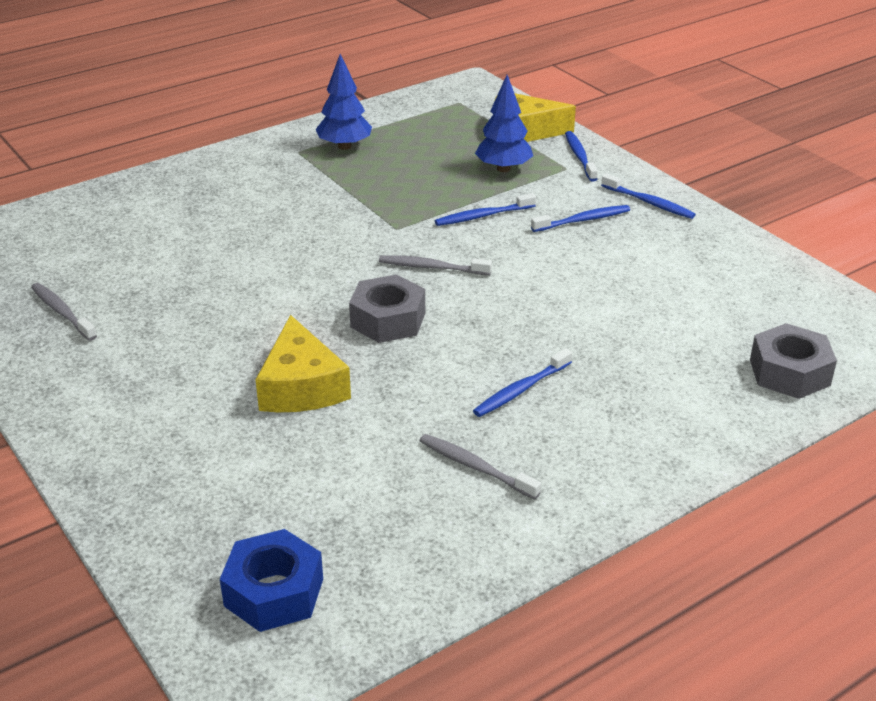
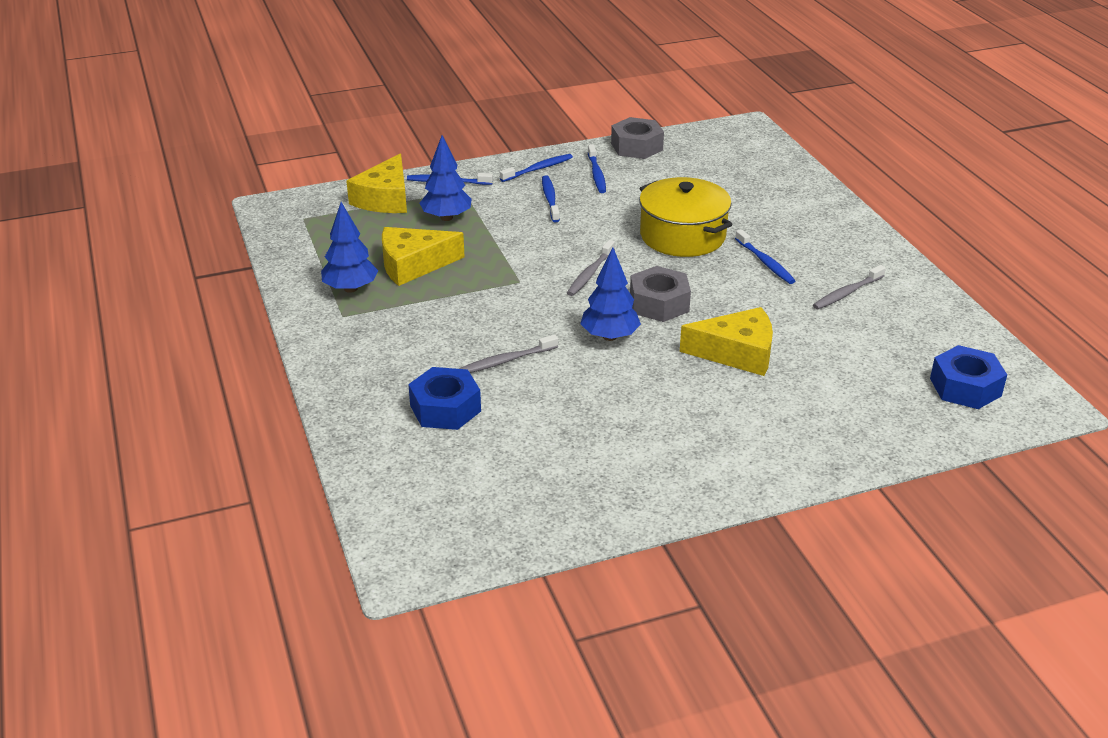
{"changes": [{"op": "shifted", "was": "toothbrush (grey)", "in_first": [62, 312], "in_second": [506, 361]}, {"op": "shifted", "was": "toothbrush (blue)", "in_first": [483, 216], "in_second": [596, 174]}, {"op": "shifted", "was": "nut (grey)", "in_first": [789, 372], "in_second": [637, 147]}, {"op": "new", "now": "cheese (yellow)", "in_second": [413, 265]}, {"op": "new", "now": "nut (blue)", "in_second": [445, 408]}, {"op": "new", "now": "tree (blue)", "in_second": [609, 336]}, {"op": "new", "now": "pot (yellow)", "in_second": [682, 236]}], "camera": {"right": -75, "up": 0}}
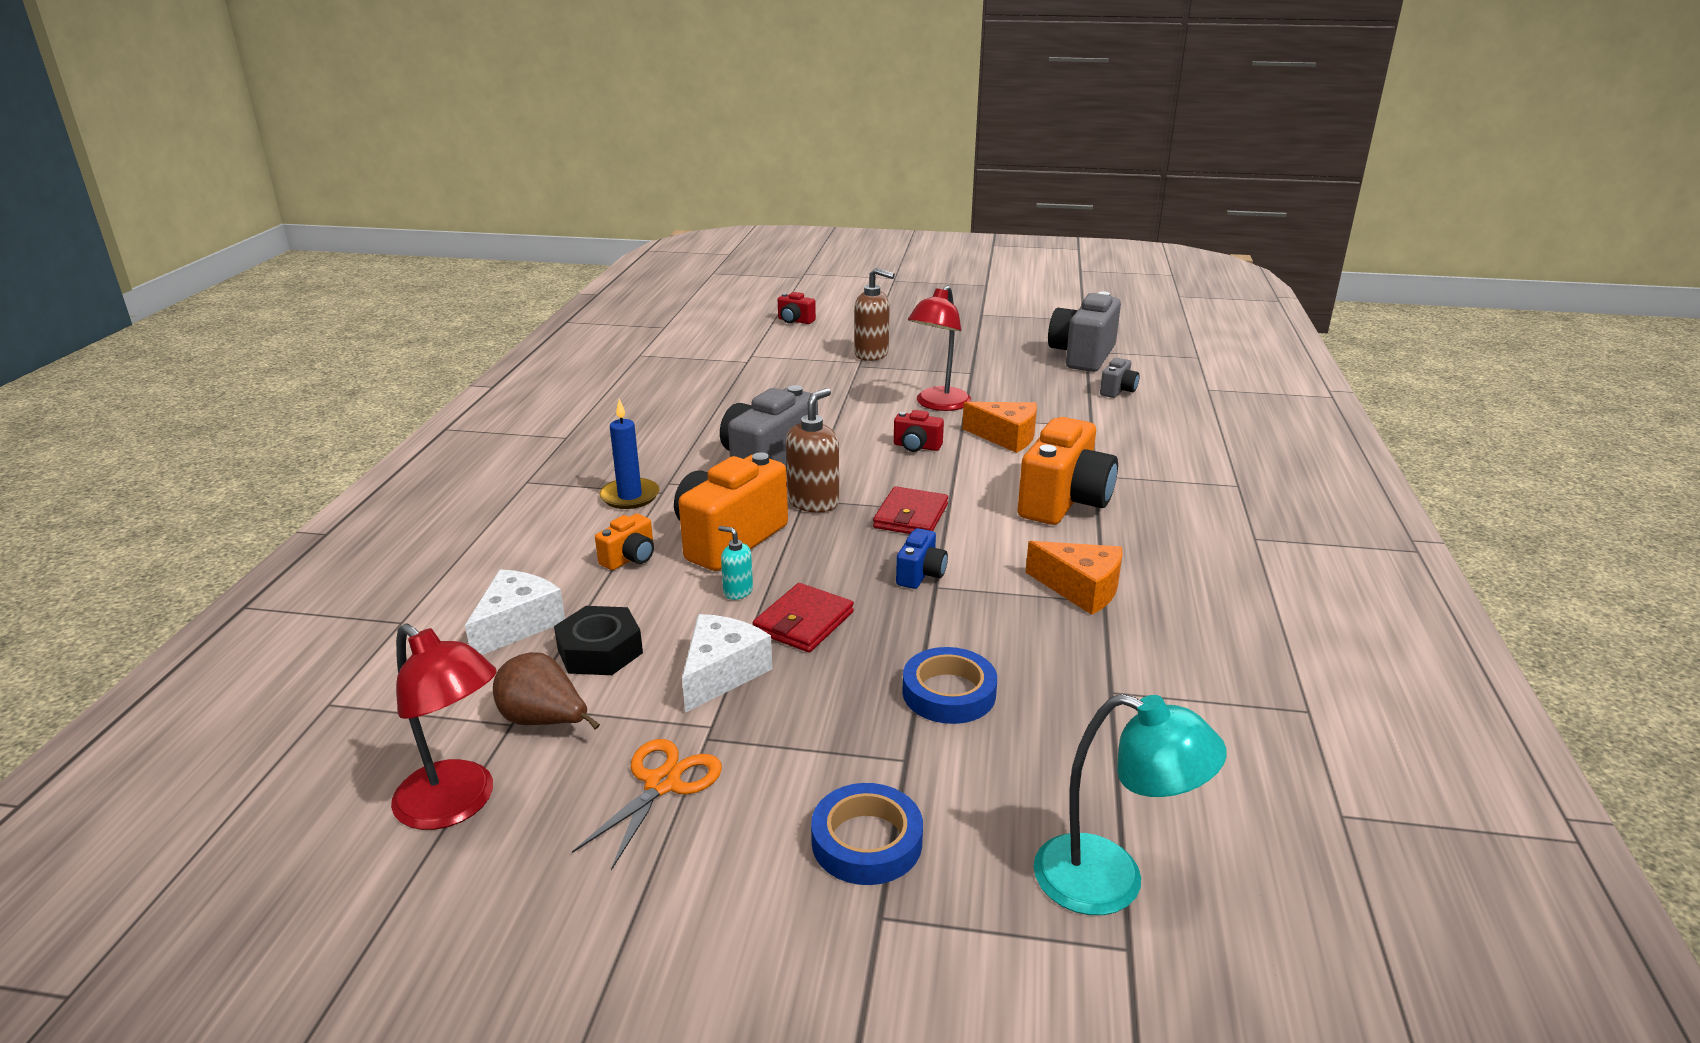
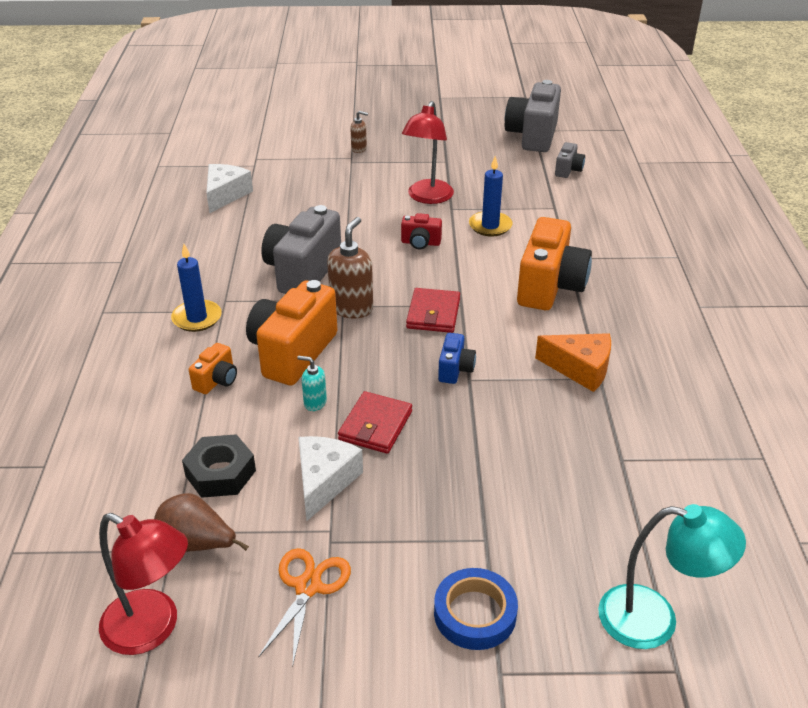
{"changes": [{"op": "shifted", "was": "cheese (white)", "in_first": [517, 625], "in_second": [225, 195]}, {"op": "gone", "was": "camera (red)", "in_first": [795, 321]}, {"op": "scaled", "was": "soap dispenser (brown)", "in_first": [872, 354], "in_second": [359, 149], "ratio": 0.55}, {"op": "gone", "was": "tape (blue)", "in_first": [949, 693]}, {"op": "swapped", "was": "cheese (orange)", "now": "candle (blue)", "in_first": [1006, 437], "in_second": [490, 226]}], "camera": {"right": -10, "up": 10}}
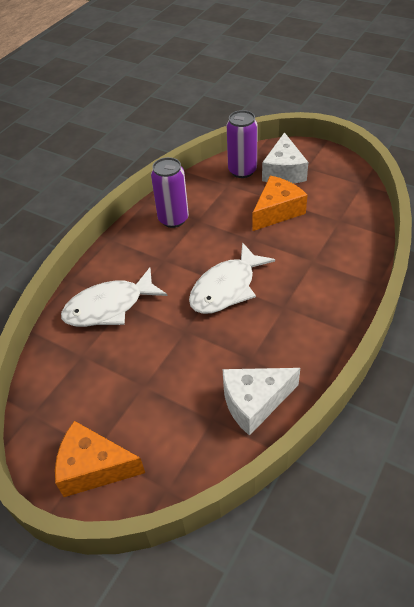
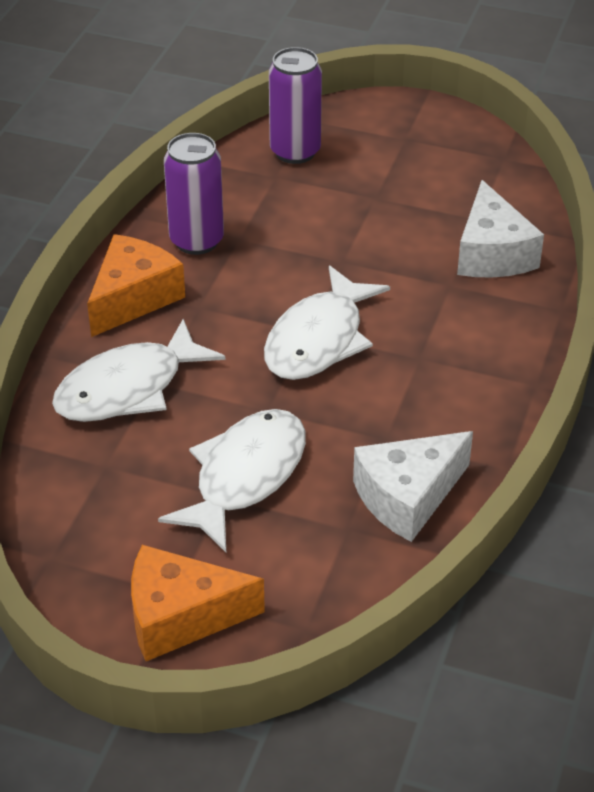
{"changes": [{"op": "shifted", "was": "cheese (orange)", "in_first": [277, 211], "in_second": [133, 298]}, {"op": "shifted", "was": "cheese (white)", "in_first": [284, 171], "in_second": [492, 253]}, {"op": "new", "now": "fish (white)", "in_second": [245, 477]}], "camera": {"right": -15, "up": -5}}
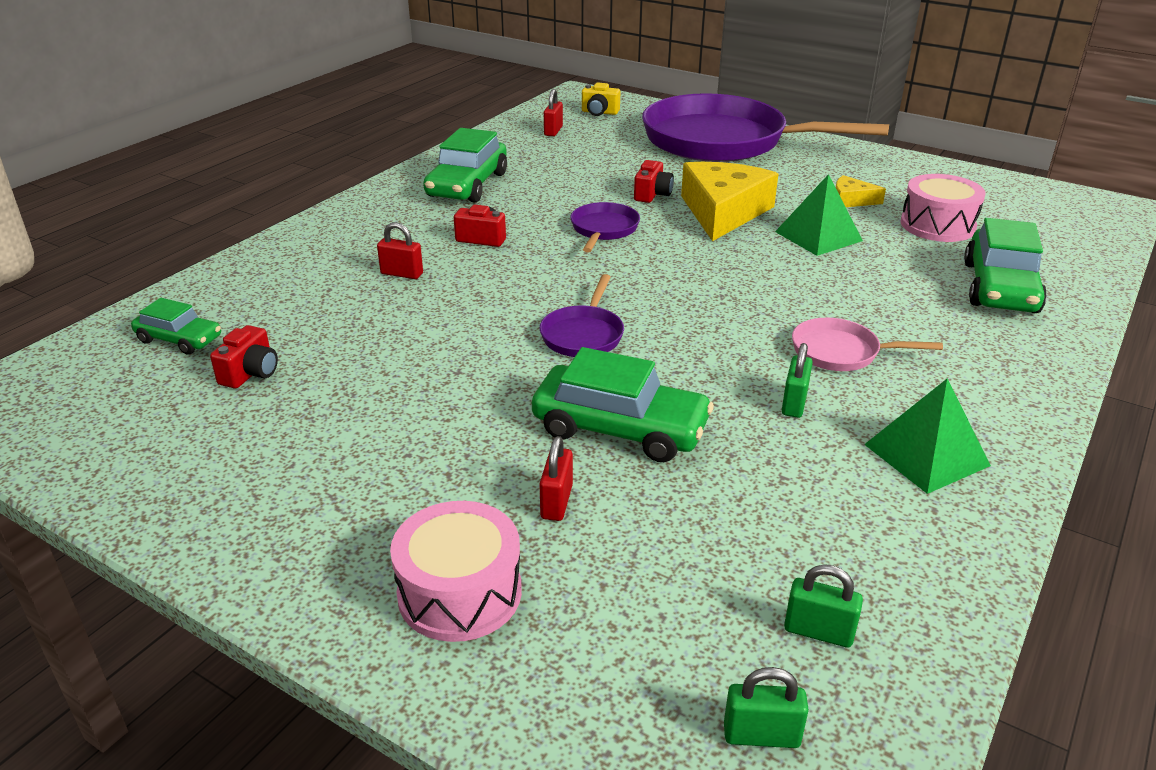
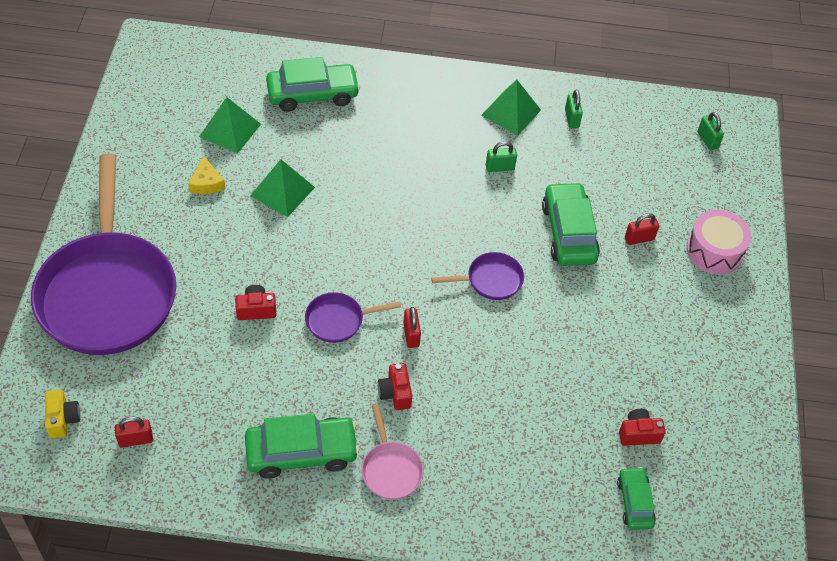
{"changes": [{"op": "shifted", "was": "padlock (red)", "in_first": [402, 274], "in_second": [411, 335]}, {"op": "gone", "was": "cheese (yellow)", "in_first": [723, 212]}, {"op": "shifted", "was": "padlock (green)", "in_first": [818, 632], "in_second": [571, 118]}, {"op": "shifted", "was": "pan (pink)", "in_first": [840, 352], "in_second": [390, 469]}, {"op": "swapped", "was": "drum (pink)", "now": "pyramid (green)", "in_first": [937, 225], "in_second": [230, 130]}], "camera": {"right": -120, "up": 20}}
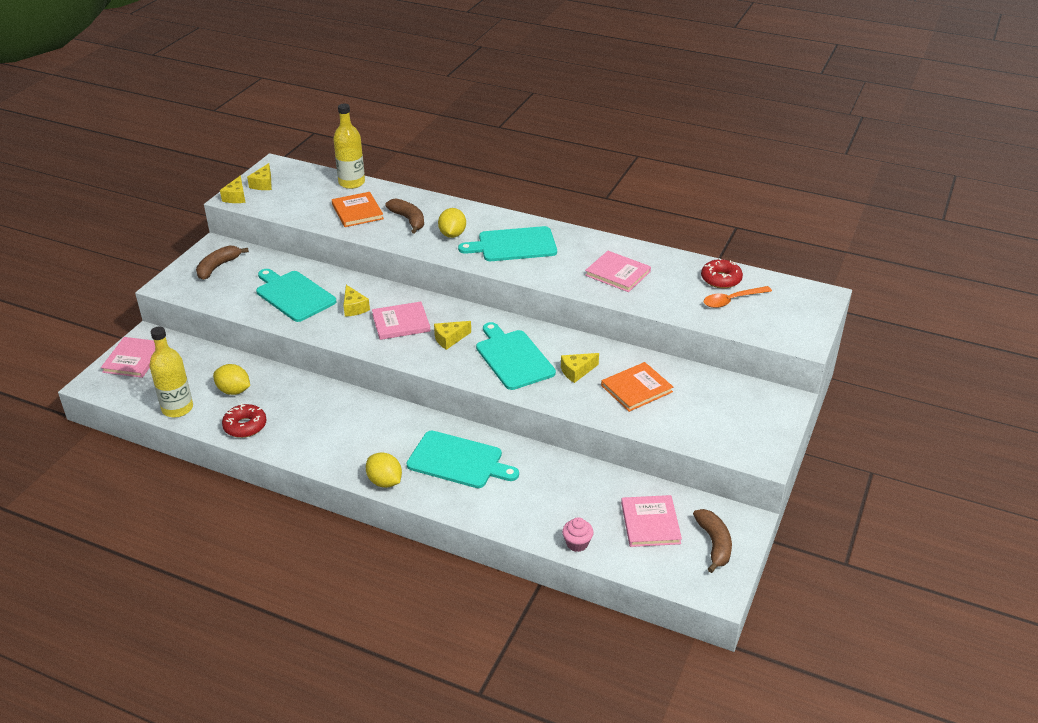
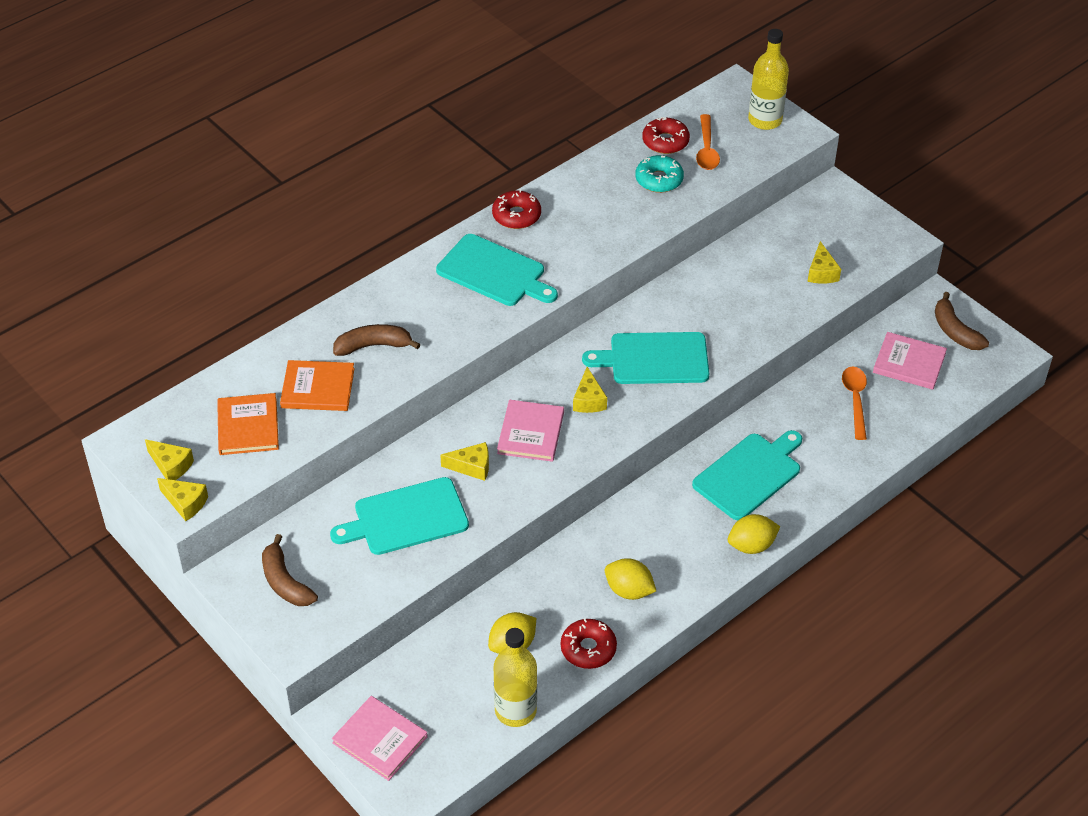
{"changes": [{"op": "shifted", "was": "bottle (yellow)", "in_first": [351, 183], "in_second": [765, 120]}, {"op": "shifted", "was": "lemon (yellow)", "in_first": [452, 234], "in_second": [629, 590]}, {"op": "rotated", "was": "cutting board (turquoise)", "in_first": [513, 245], "in_second": [494, 272], "clockwise": -75}, {"op": "shifted", "was": "cheese (yellow)", "in_first": [577, 371], "in_second": [821, 272]}, {"op": "gone", "was": "cupcake (pink)", "in_first": [577, 543]}, {"op": "gone", "was": "book (pink)", "in_first": [617, 273]}, {"op": "shifted", "was": "book (orange)", "in_first": [636, 389], "in_second": [248, 426]}, {"op": "rotated", "was": "banana (brown)", "in_first": [714, 544], "in_second": [955, 331], "clockwise": -135}, {"op": "new", "now": "donut (red)", "in_second": [516, 215]}, {"op": "new", "now": "donut (turquoise)", "in_second": [659, 180]}, {"op": "new", "now": "spoon (orange)", "in_second": [855, 400]}], "camera": {"right": -65, "up": 10}}
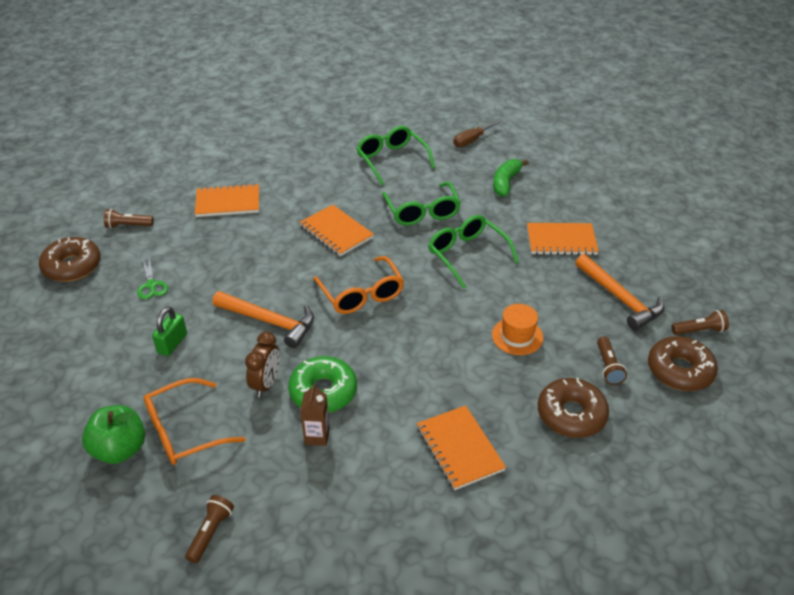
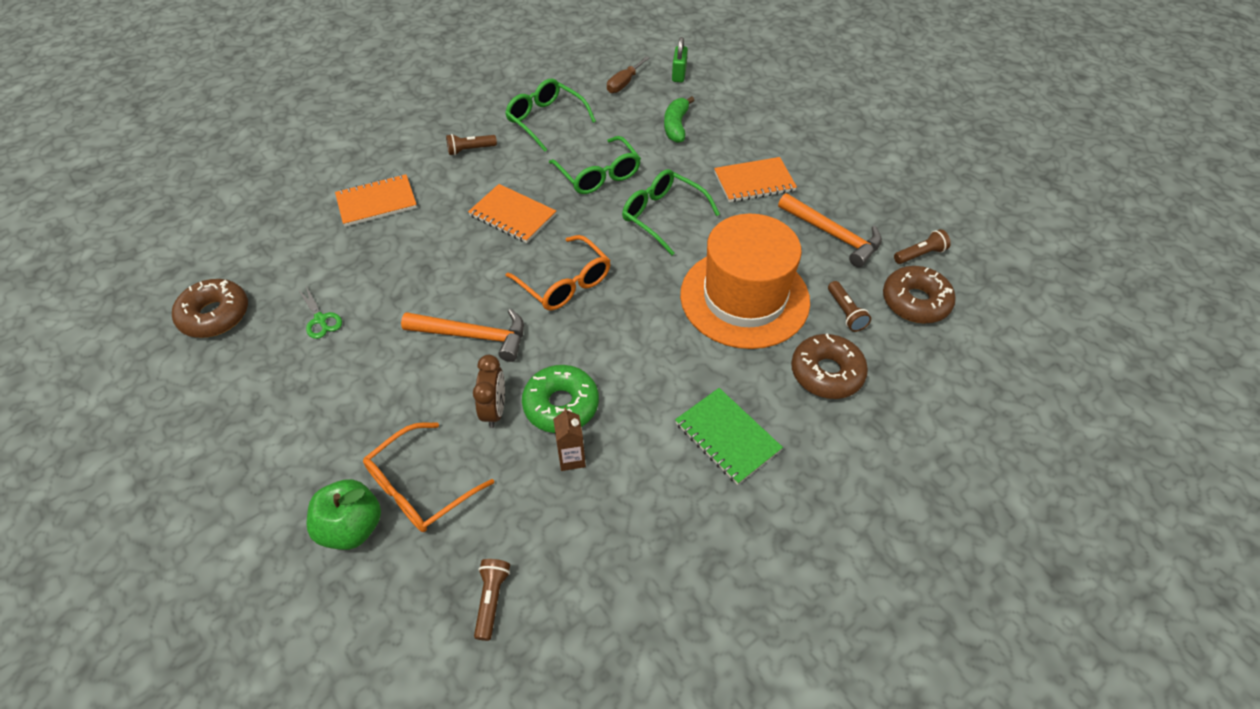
{"changes": [{"op": "shifted", "was": "flashlight (brown)", "in_first": [128, 226], "in_second": [470, 150]}, {"op": "shifted", "was": "padlock (green)", "in_first": [172, 343], "in_second": [679, 74]}, {"op": "repainted", "was": "notebook (orange)", "now": "notebook (green)", "in_first": [459, 449], "in_second": [727, 437]}, {"op": "scaled", "was": "hat (orange)", "in_first": [517, 336], "in_second": [744, 298], "ratio": 2.34}], "camera": {"right": -15, "up": 10}}
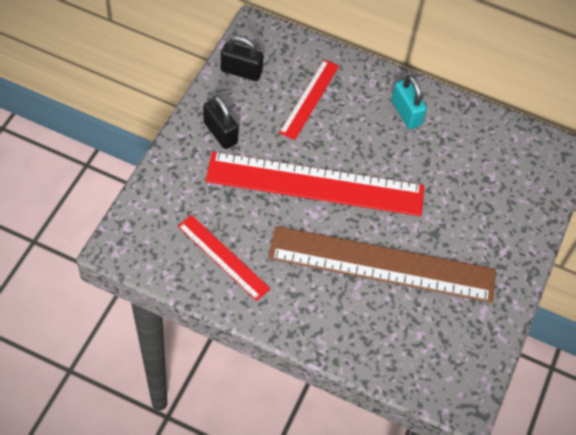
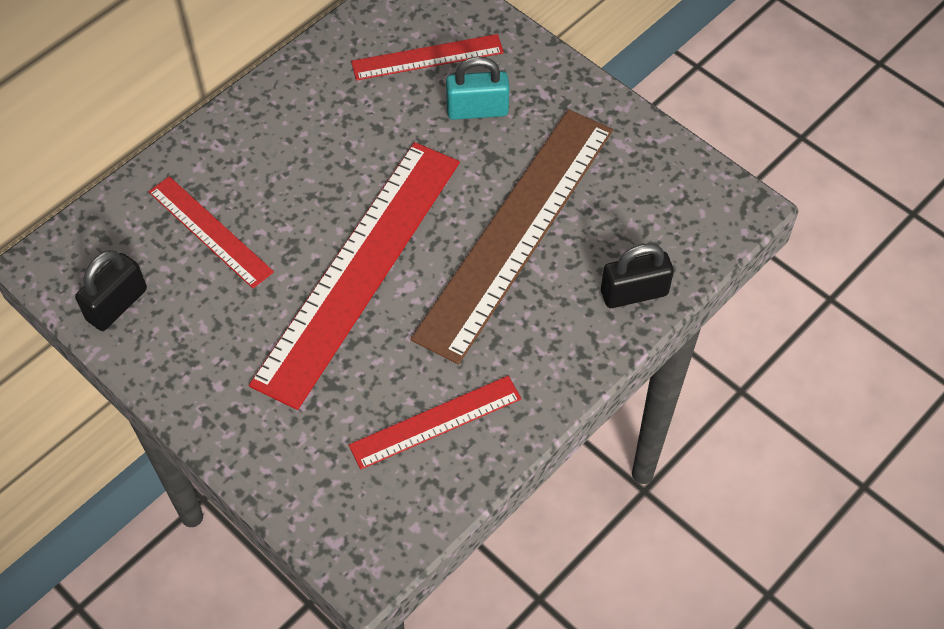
{"changes": [{"op": "shifted", "was": "padlock (black)", "in_first": [220, 133], "in_second": [634, 293]}, {"op": "shifted", "was": "padlock (turquoise)", "in_first": [406, 113], "in_second": [477, 110]}, {"op": "new", "now": "ruler (red)", "in_second": [427, 57]}], "camera": {"right": -65, "up": 0}}
